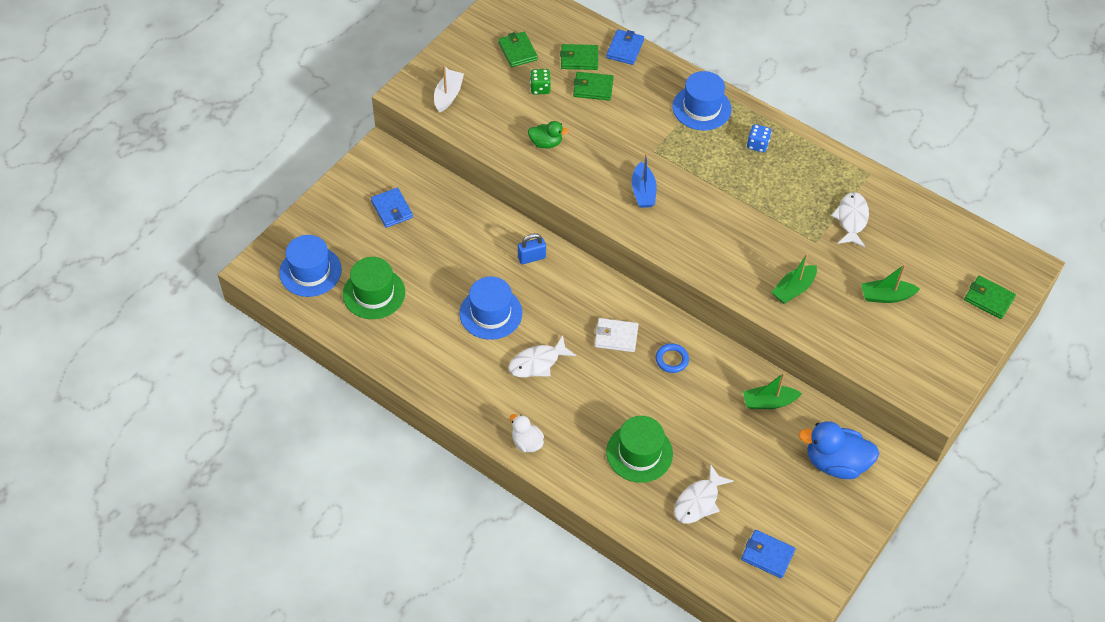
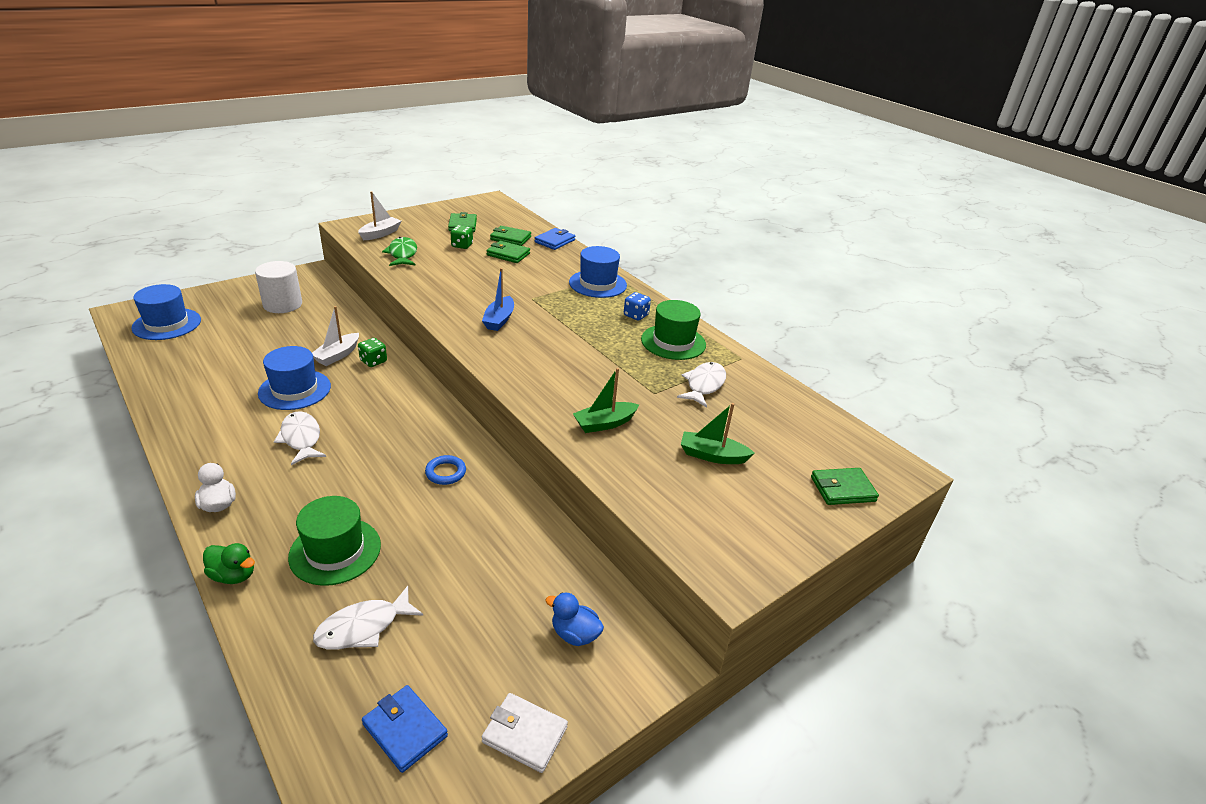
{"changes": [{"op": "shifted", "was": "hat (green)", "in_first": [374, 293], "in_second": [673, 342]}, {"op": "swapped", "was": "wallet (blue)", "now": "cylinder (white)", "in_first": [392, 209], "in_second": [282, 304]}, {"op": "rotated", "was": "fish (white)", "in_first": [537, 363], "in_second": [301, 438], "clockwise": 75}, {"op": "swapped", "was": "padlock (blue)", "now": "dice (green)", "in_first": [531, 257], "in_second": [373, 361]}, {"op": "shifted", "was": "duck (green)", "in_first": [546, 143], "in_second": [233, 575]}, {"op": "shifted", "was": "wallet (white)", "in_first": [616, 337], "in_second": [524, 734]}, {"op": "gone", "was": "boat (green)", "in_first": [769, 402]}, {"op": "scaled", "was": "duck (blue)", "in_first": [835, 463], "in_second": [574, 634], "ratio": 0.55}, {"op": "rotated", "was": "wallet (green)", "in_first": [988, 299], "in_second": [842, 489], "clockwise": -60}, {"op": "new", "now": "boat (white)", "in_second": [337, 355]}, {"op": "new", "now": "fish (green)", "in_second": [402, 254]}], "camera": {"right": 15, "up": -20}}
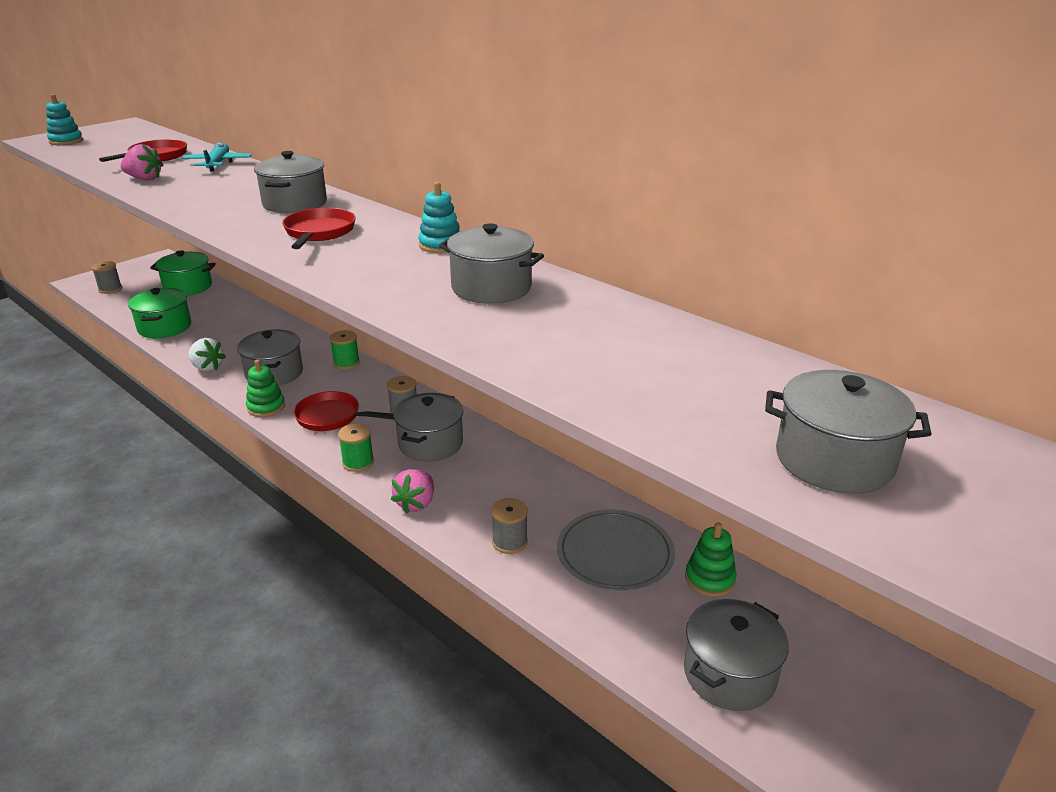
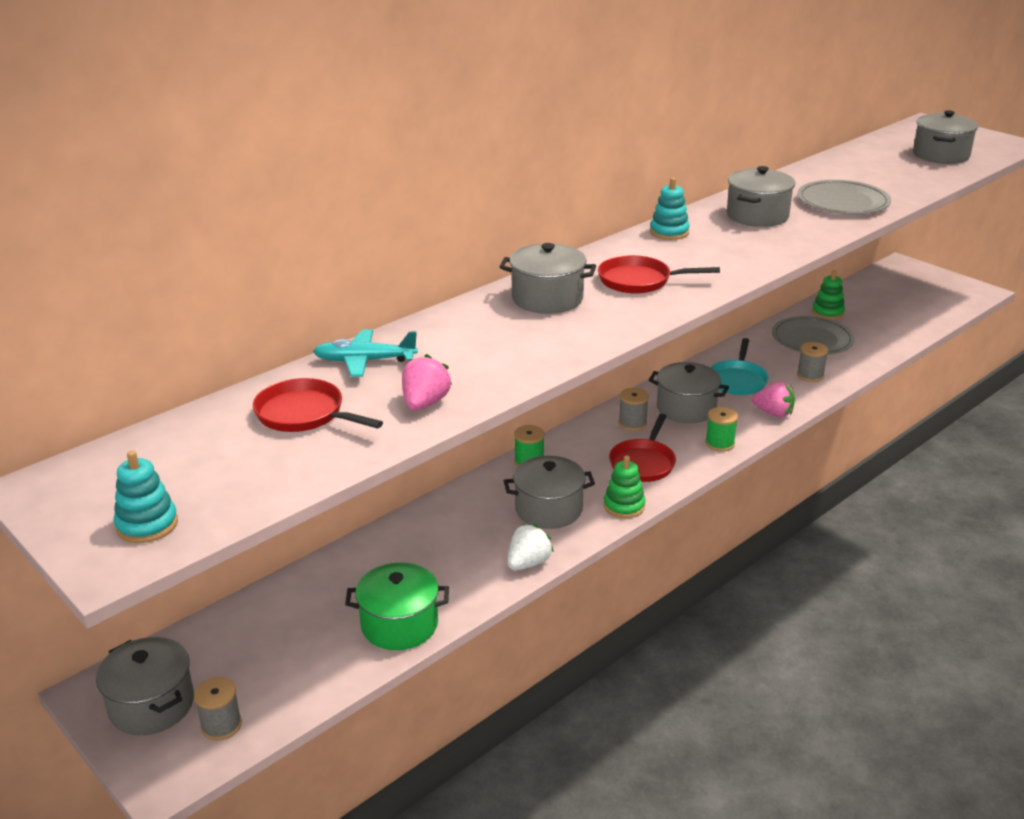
{"changes": [{"op": "gone", "was": "pot (green)", "in_first": [188, 287]}, {"op": "shifted", "was": "pot (grey)", "in_first": [729, 674], "in_second": [152, 705]}, {"op": "new", "now": "pan (turquoise)", "in_second": [738, 380]}, {"op": "new", "now": "plate (grey)", "in_second": [842, 202]}], "camera": {"right": -85, "up": 0}}
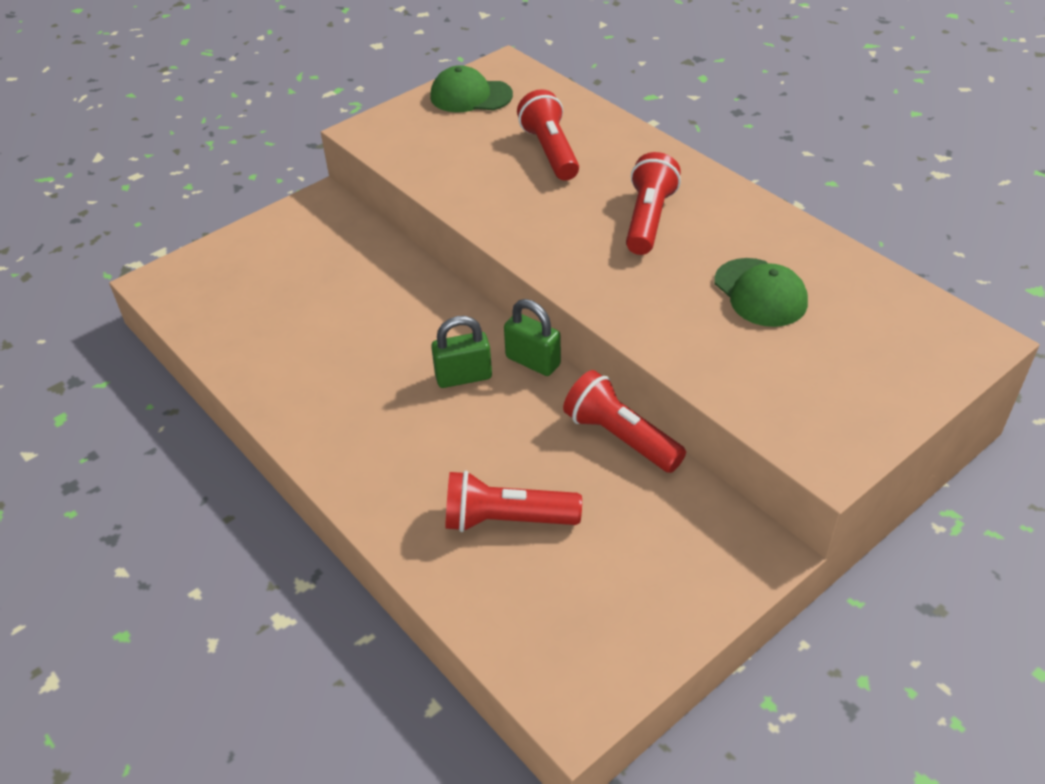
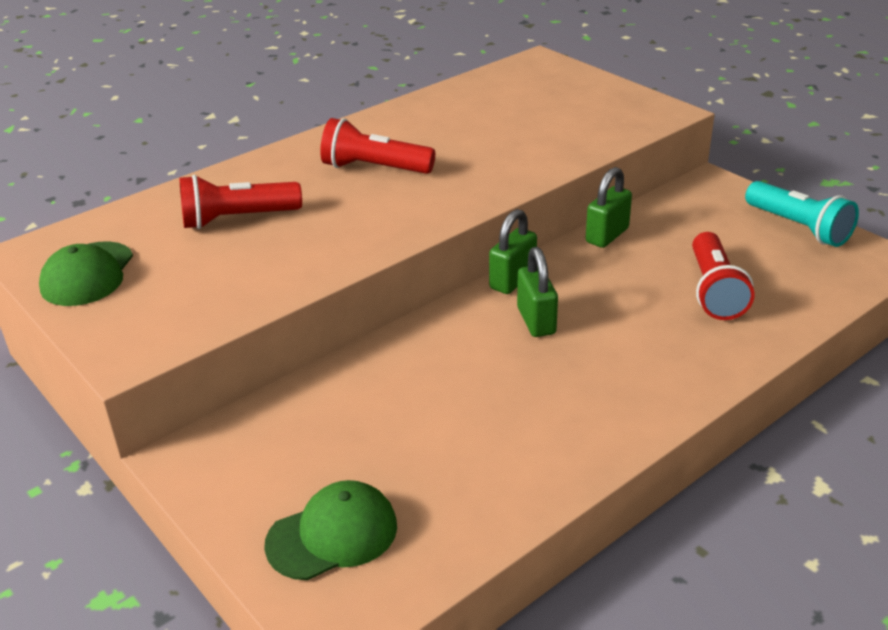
{"changes": [{"op": "swapped", "was": "flashlight (red)", "now": "padlock (green)", "in_first": [620, 437], "in_second": [607, 235]}, {"op": "shifted", "was": "cap (green)", "in_first": [760, 293], "in_second": [332, 535]}, {"op": "new", "now": "flashlight (turquoise)", "in_second": [798, 227]}], "camera": {"right": -90, "up": -10}}
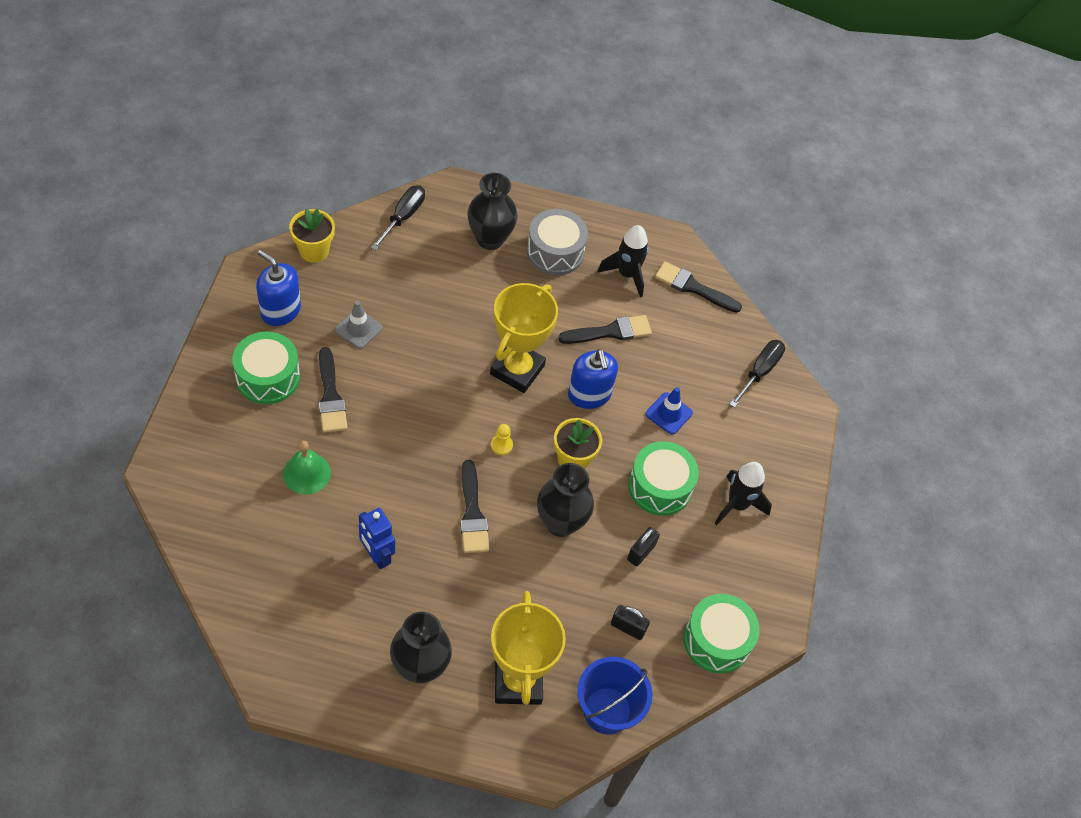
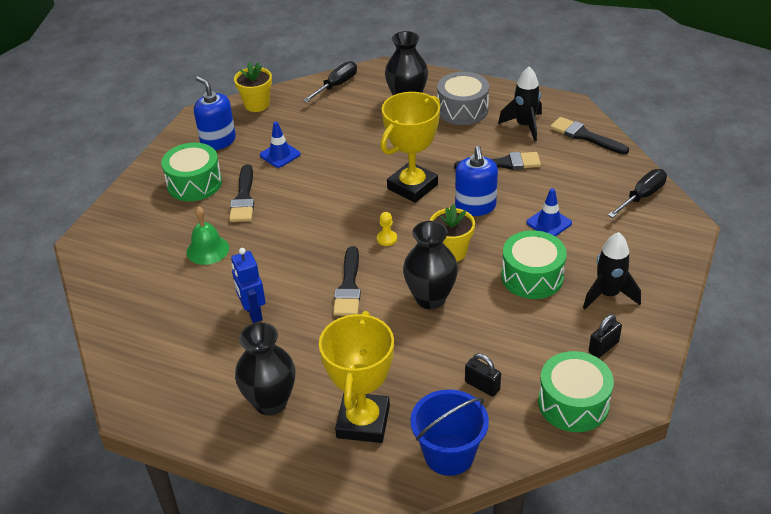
{"changes": [{"op": "repainted", "was": "traffic cone (grey)", "now": "traffic cone (blue)", "in_first": [358, 329], "in_second": [280, 155]}, {"op": "shifted", "was": "padlock (black)", "in_first": [641, 552], "in_second": [603, 347]}], "camera": {"right": 20, "up": -15}}
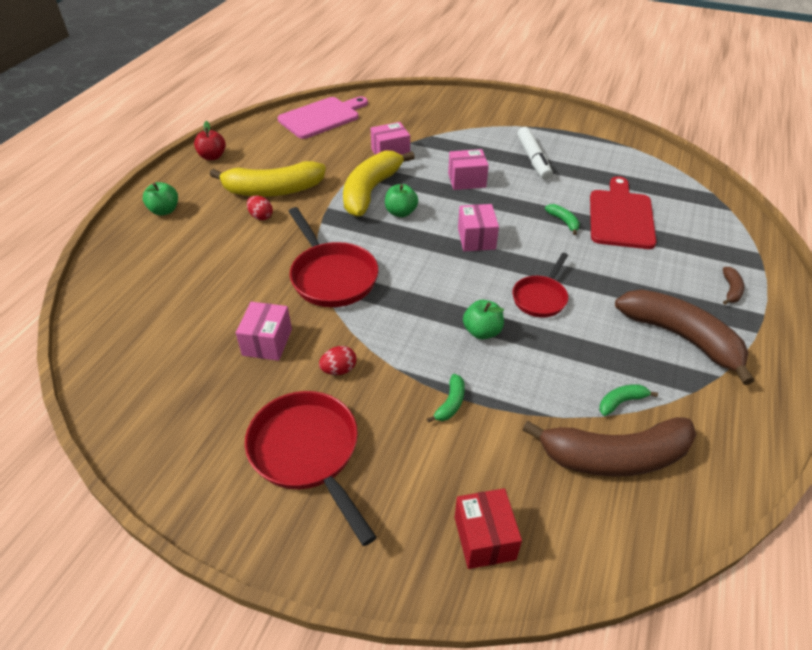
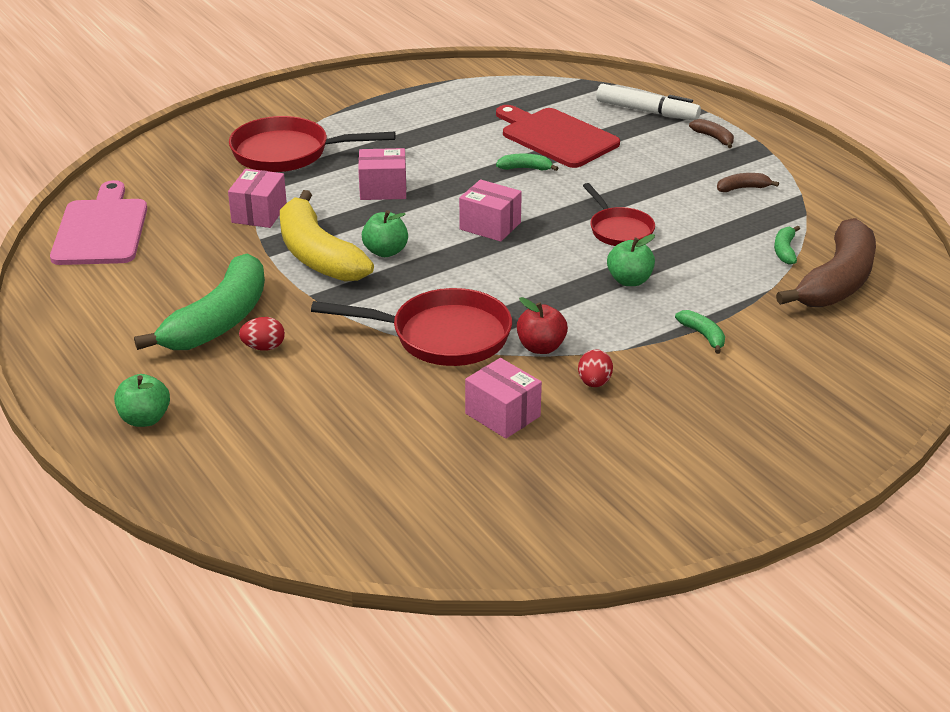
{"changes": [{"op": "shifted", "was": "apple (red)", "in_first": [212, 156], "in_second": [541, 347]}, {"op": "repainted", "was": "banana (yellow)", "now": "banana (green)", "in_first": [273, 190], "in_second": [219, 321]}, {"op": "shifted", "was": "pan (red)", "in_first": [308, 453], "in_second": [287, 153]}, {"op": "rotated", "was": "box (pink)", "in_first": [467, 180], "in_second": [383, 189], "clockwise": 60}, {"op": "gone", "was": "box (red)", "in_first": [484, 538]}, {"op": "shifted", "was": "marker (white)", "in_first": [533, 159], "in_second": [647, 111]}, {"op": "scaled", "was": "banana (brown)", "in_first": [681, 337], "in_second": [743, 188], "ratio": 0.41}], "camera": {"right": -55, "up": -10}}
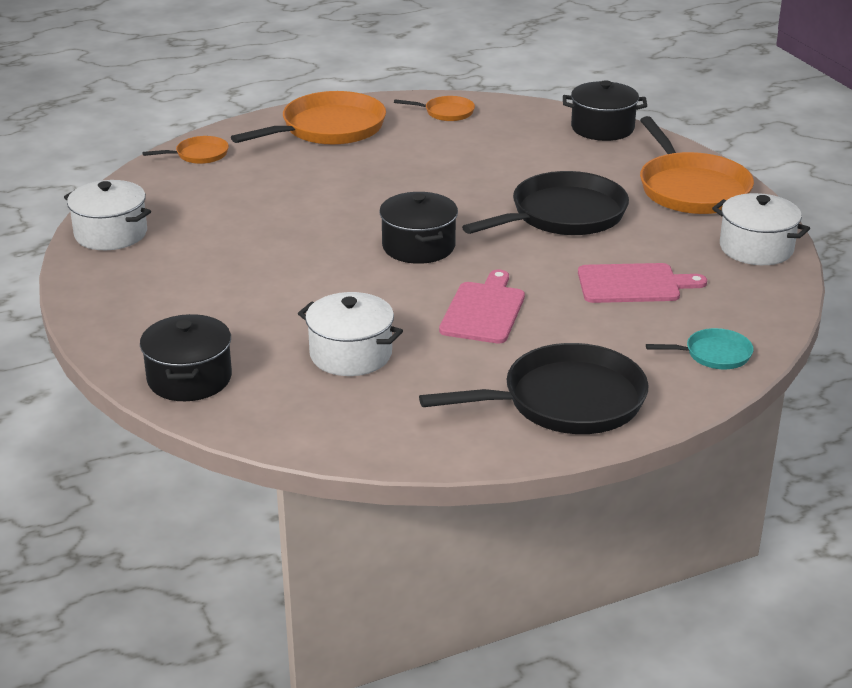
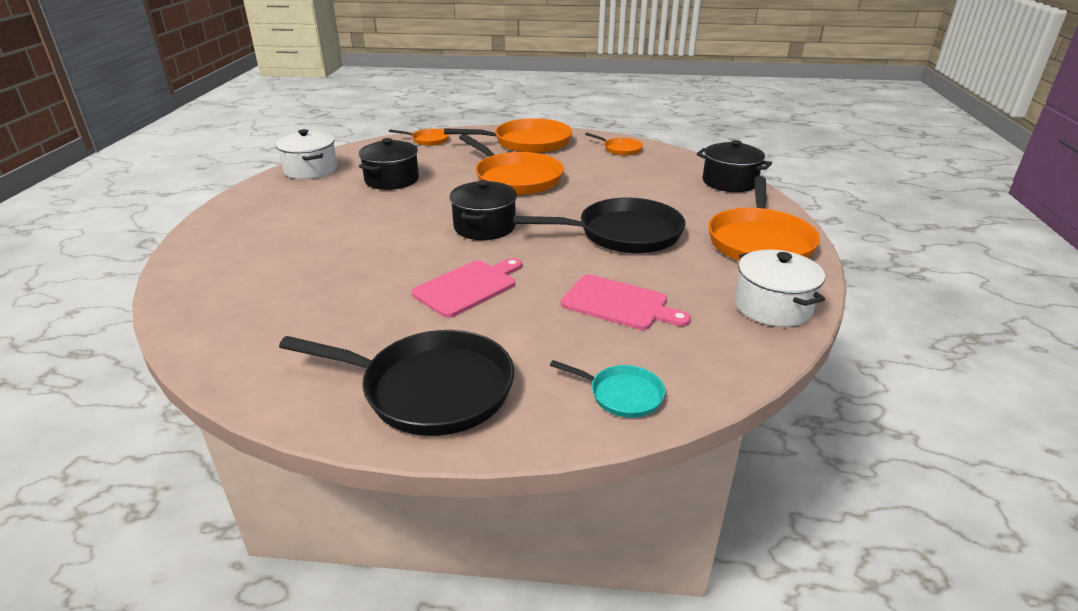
{"changes": [{"op": "shifted", "was": "pot (black)", "in_first": [189, 378], "in_second": [392, 180]}, {"op": "gone", "was": "pot (white)", "in_first": [351, 354]}, {"op": "new", "now": "pan (orange)", "in_second": [515, 178]}], "camera": {"right": 30, "up": 0}}
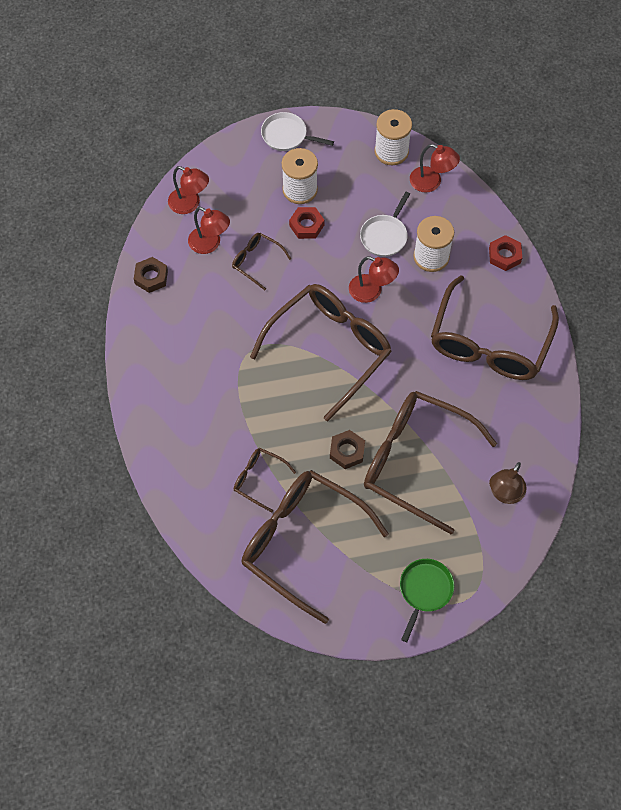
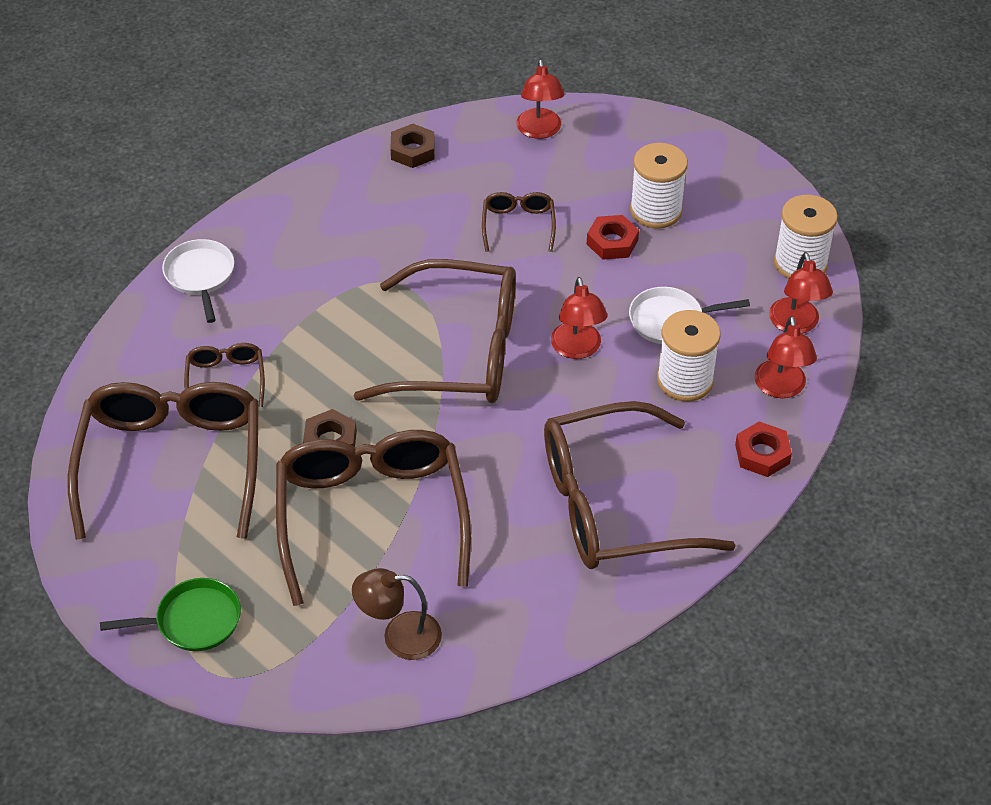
{"changes": [{"op": "shifted", "was": "lamp (red)", "in_first": [210, 244], "in_second": [781, 388]}, {"op": "shifted", "was": "pan (white)", "in_first": [287, 135], "in_second": [200, 276]}], "camera": {"right": 55, "up": -15}}
